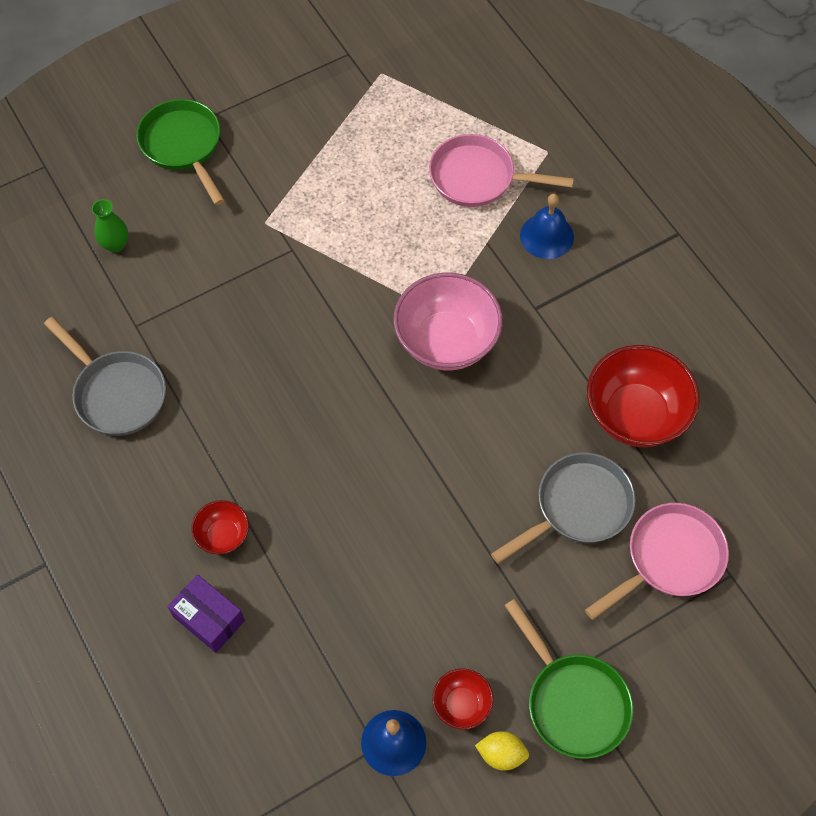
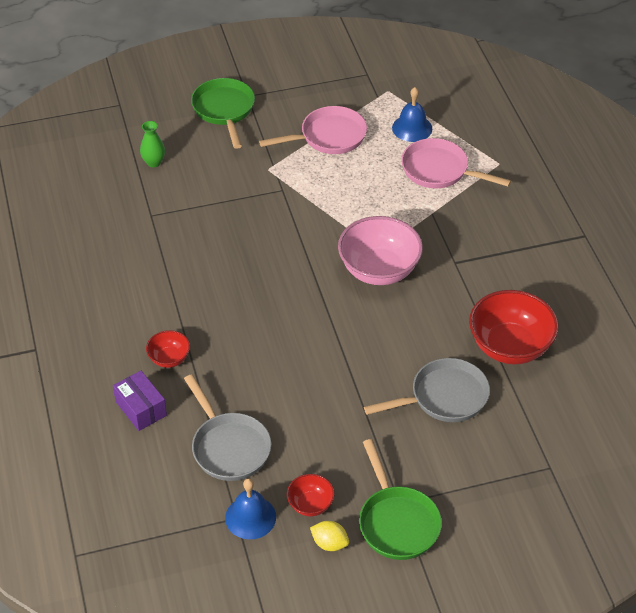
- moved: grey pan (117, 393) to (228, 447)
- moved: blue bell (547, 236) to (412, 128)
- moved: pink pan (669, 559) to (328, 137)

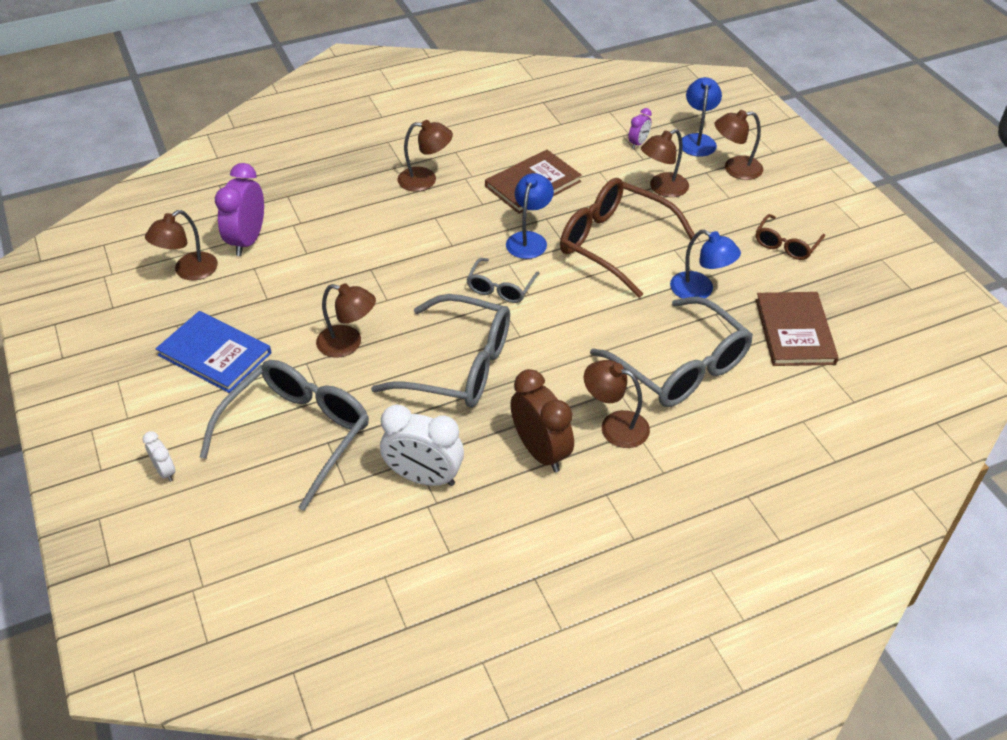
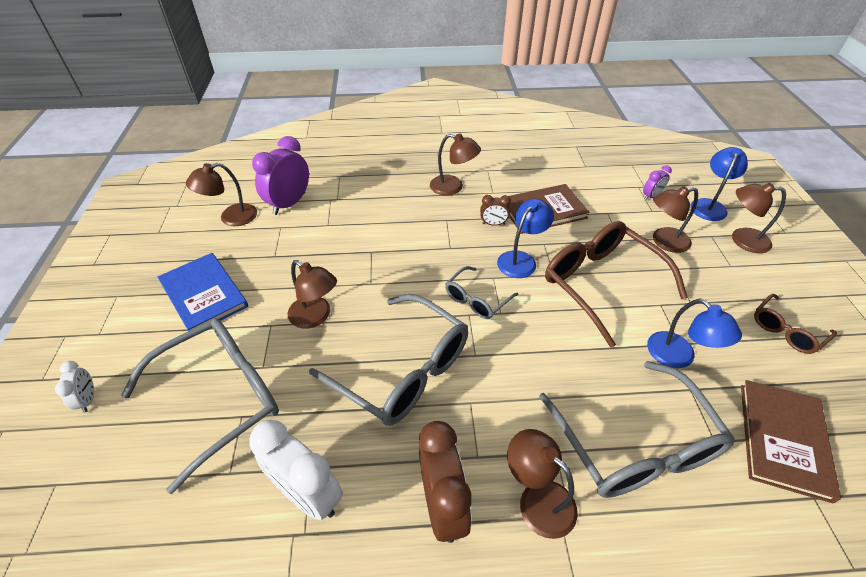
- added: brown clock (493, 224)

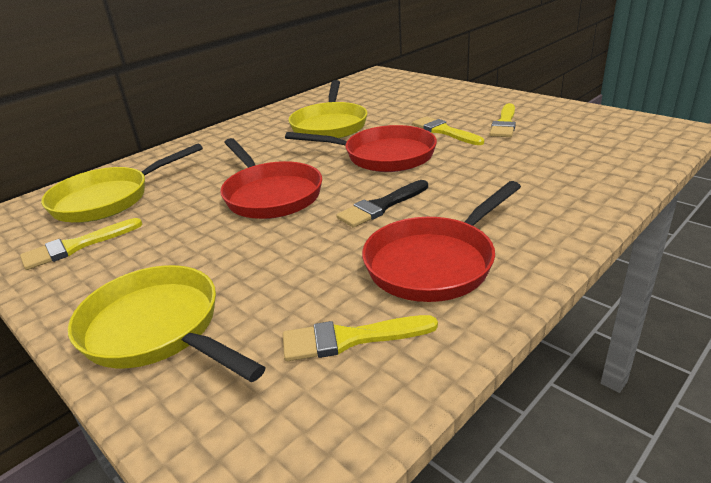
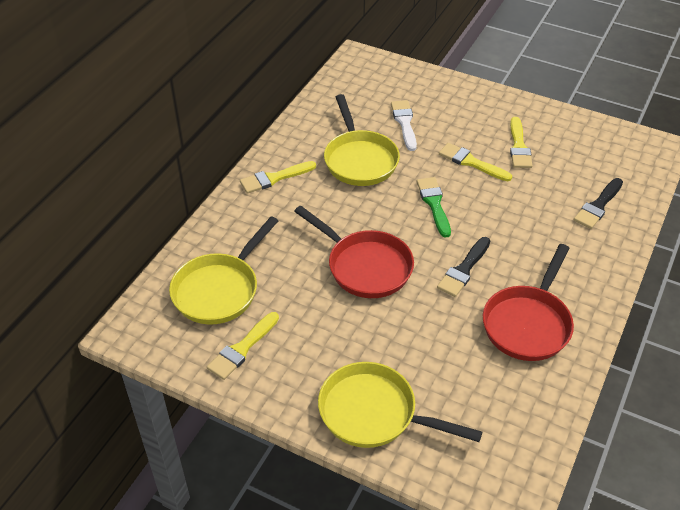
- moved: yellow brush (350, 339) to (274, 178)
- replaced: red pan (383, 156) to green brush (434, 204)
- added: white brush (404, 123)
- added: black brush (598, 206)

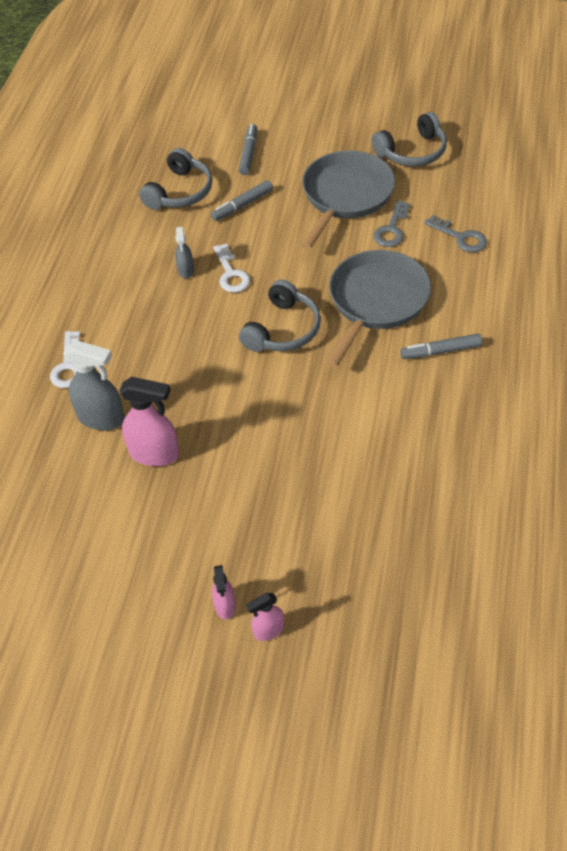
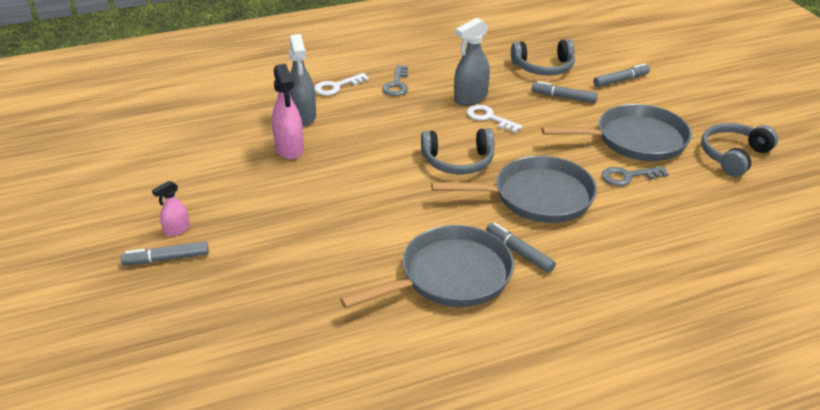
- resized: grey spray bottle (186, 270) = (470, 98) x1.79
- turned: white key (231, 273) = (489, 118) 90 degrees clockwise
- replaced: pink spray bottle (268, 630) to grey marker (166, 259)
- turned: grey headphones (412, 152) = (733, 155) 105 degrees clockwise
- moved: grey key (460, 237) to (396, 84)
- added: grey pan (450, 276)

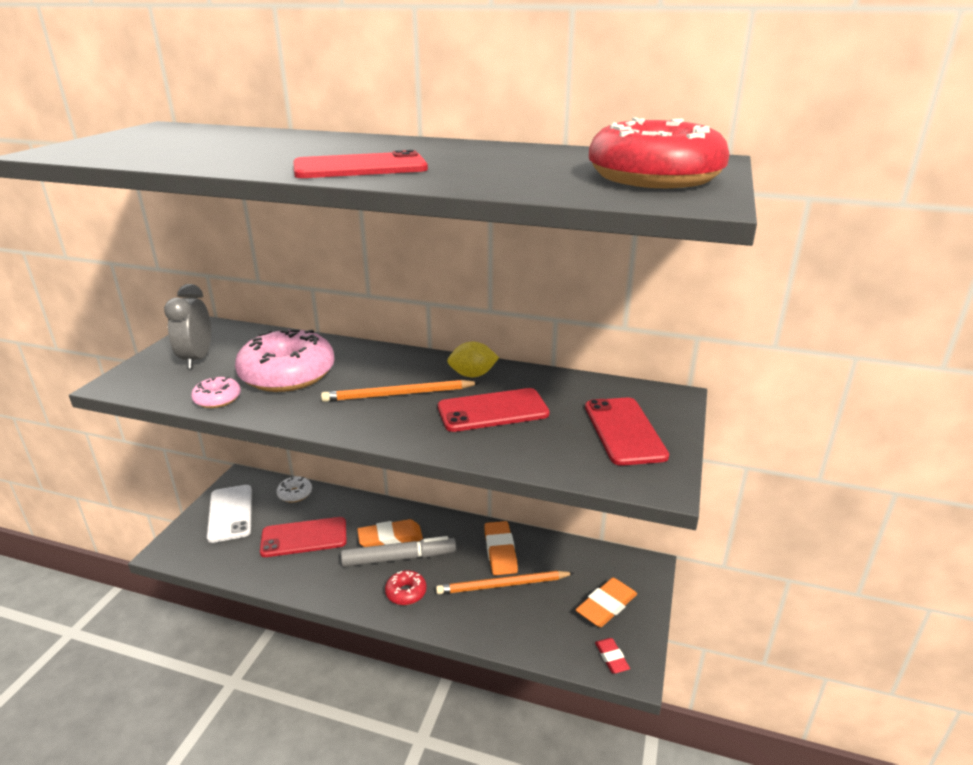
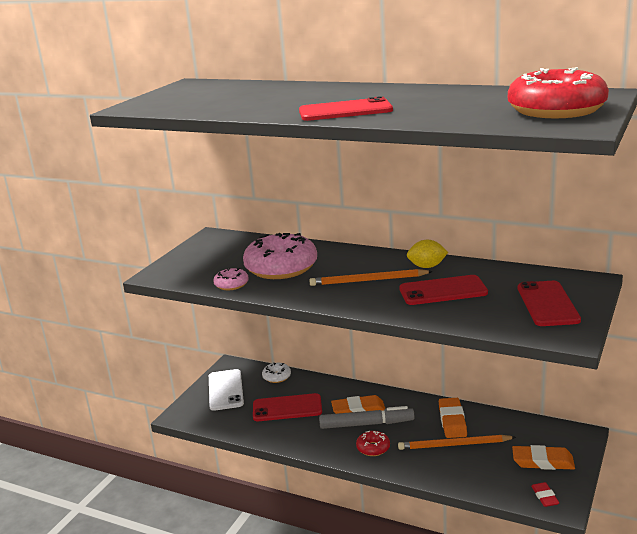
- removed: grey clock (197, 359)
- turned: orange eraser (606, 606) = (543, 461) 45 degrees clockwise

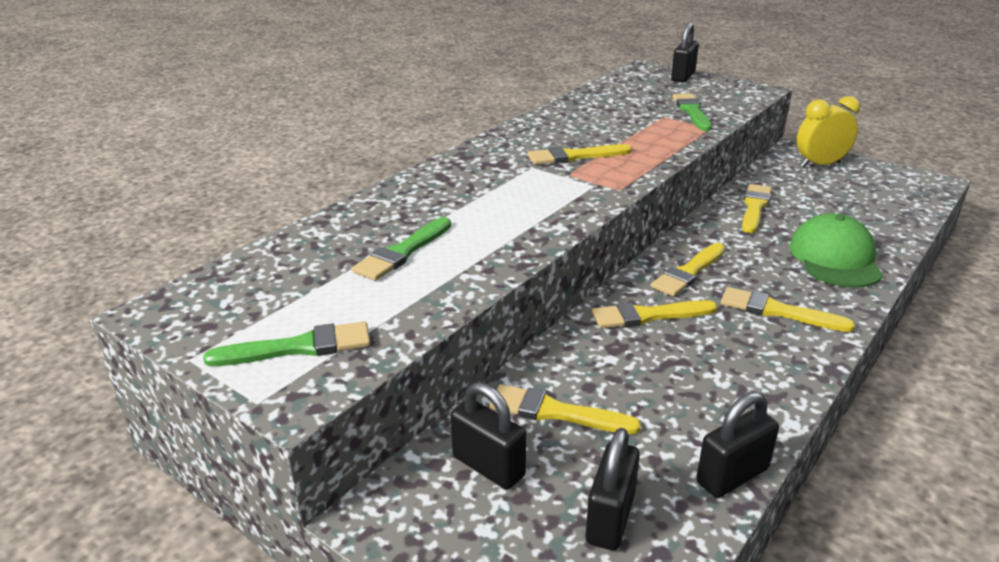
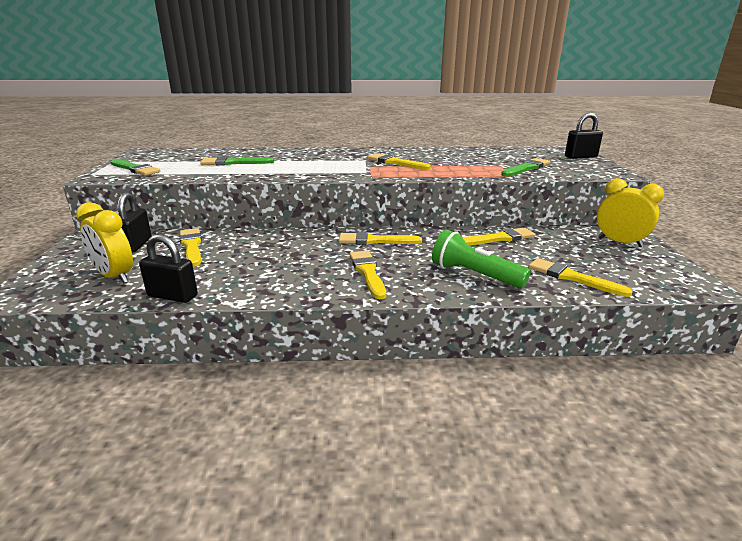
- replaced: black padlock (610, 518) to yellow clock (115, 276)
- moved: yellow brush (648, 316) to (572, 277)
- replaced: green cap (835, 258) to green flashlight (474, 275)

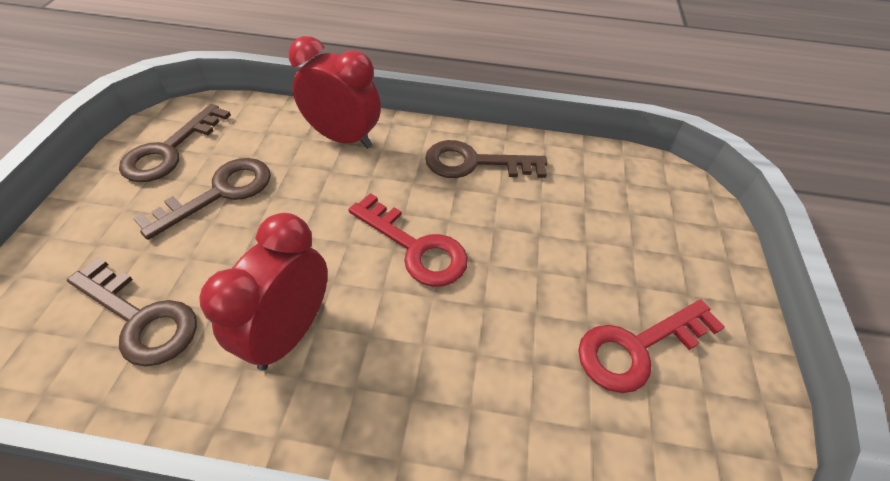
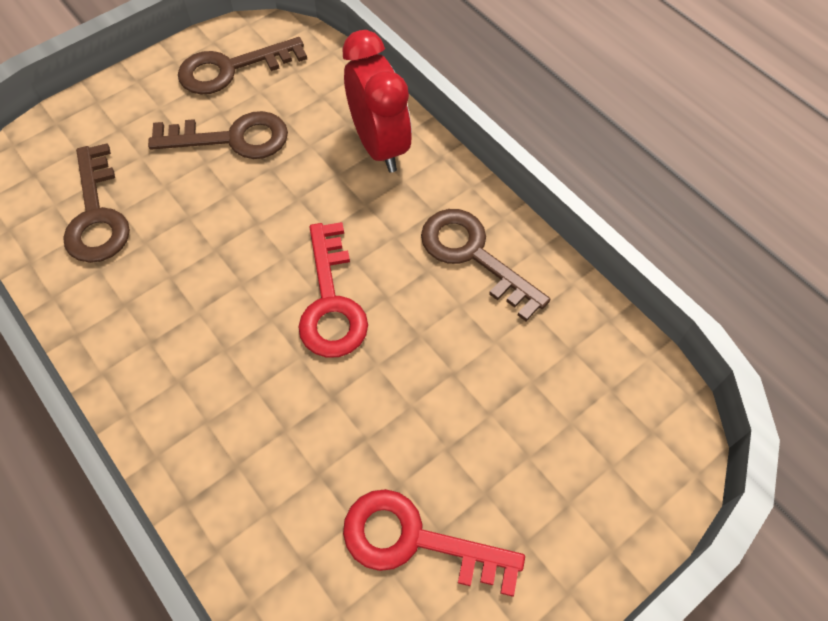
- removed: red clock (289, 332)

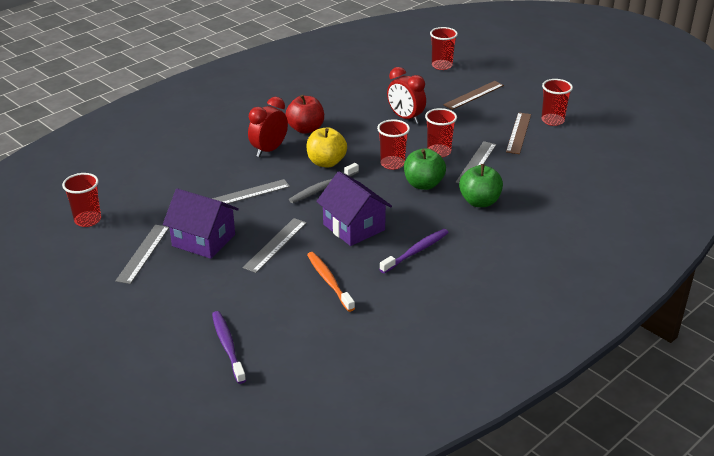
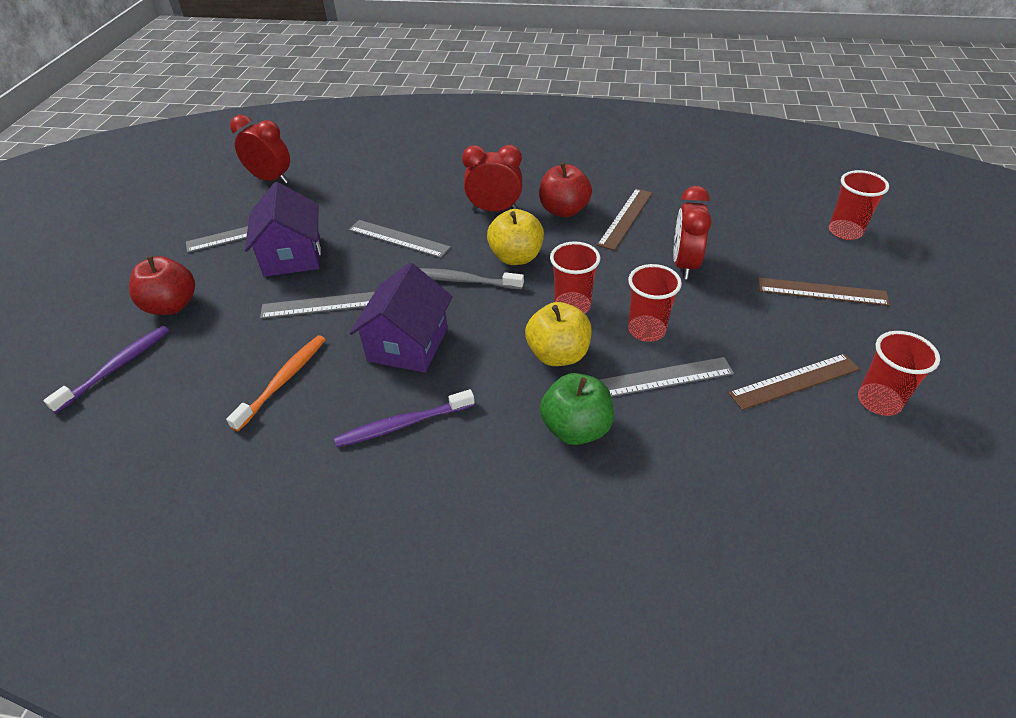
- replaced: red cup (88, 220) to red clock (271, 179)
- turned: purple toothbrush (416, 251) = (403, 424) 150 degrees clockwise
- recoloured: green apple (423, 184) to yellow apple (558, 354)
- added: red apple (172, 305)
- added: brown ruler (626, 218)

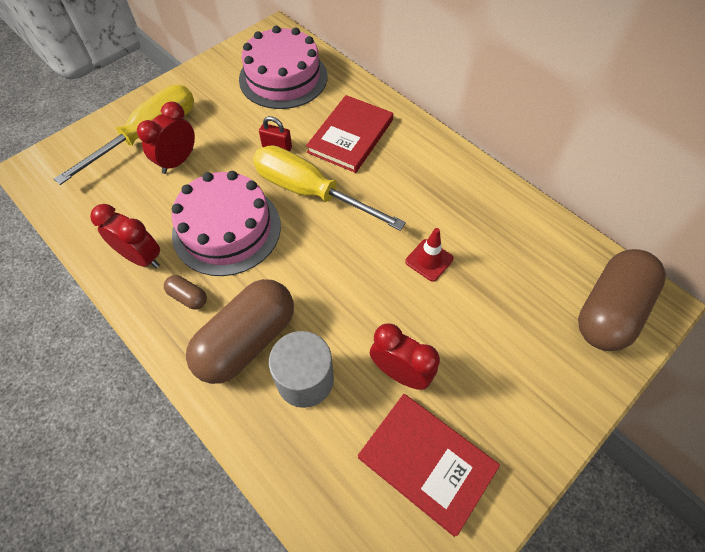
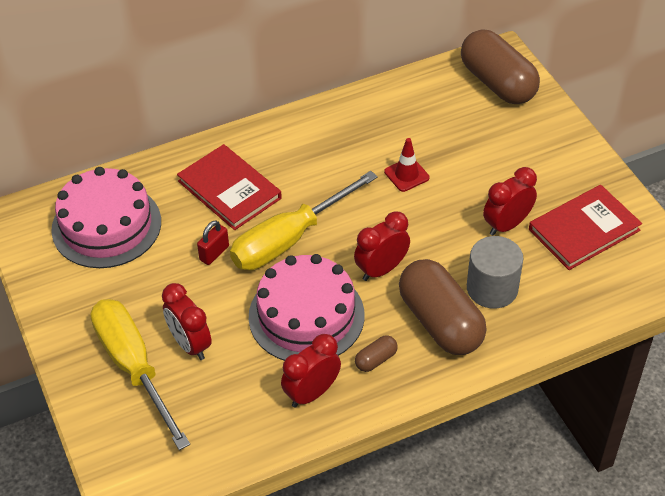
- added: red clock (381, 269)

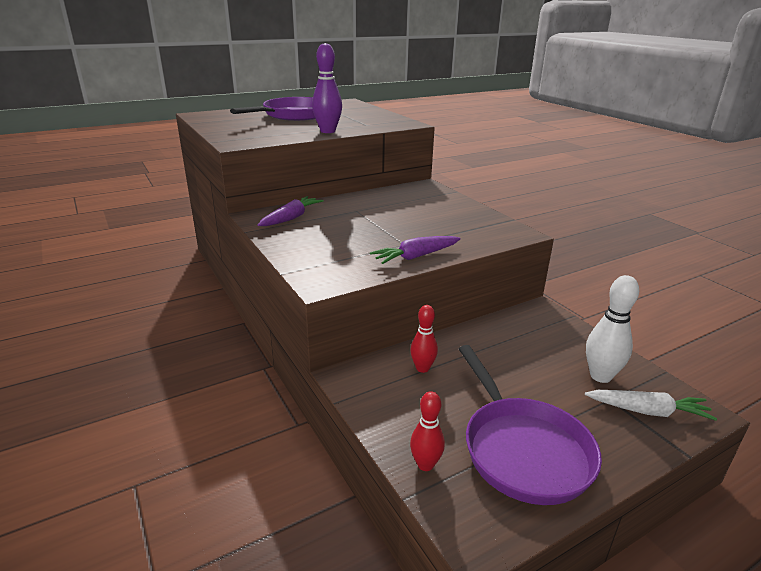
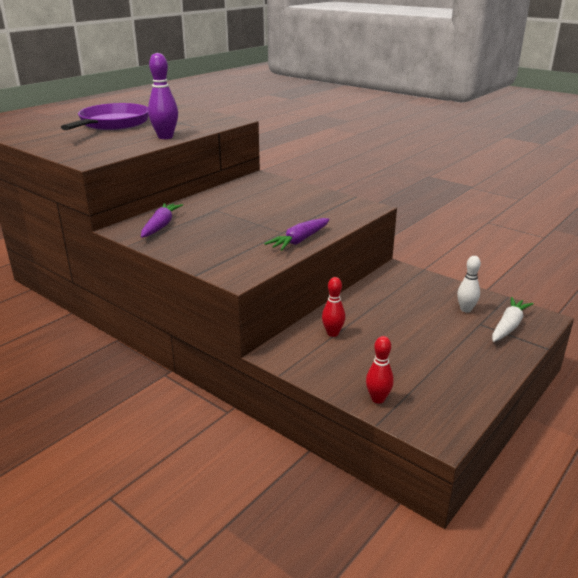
- removed: purple pan (522, 449)
- turned: white carrot (648, 411) = (508, 326) 45 degrees counterclockwise
- resized: white bowling pin (600, 376) = (466, 309) x0.66

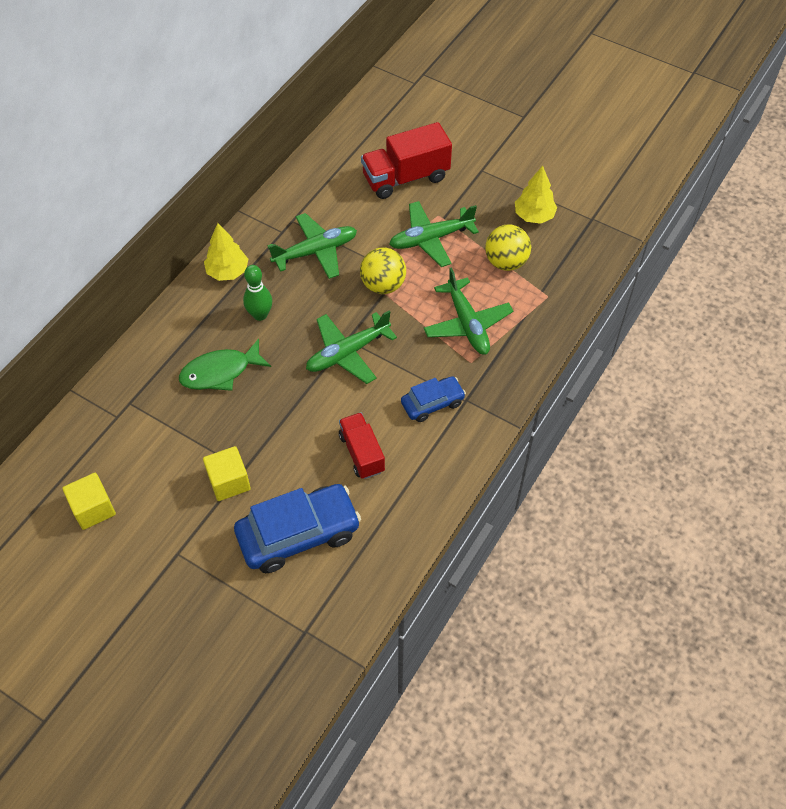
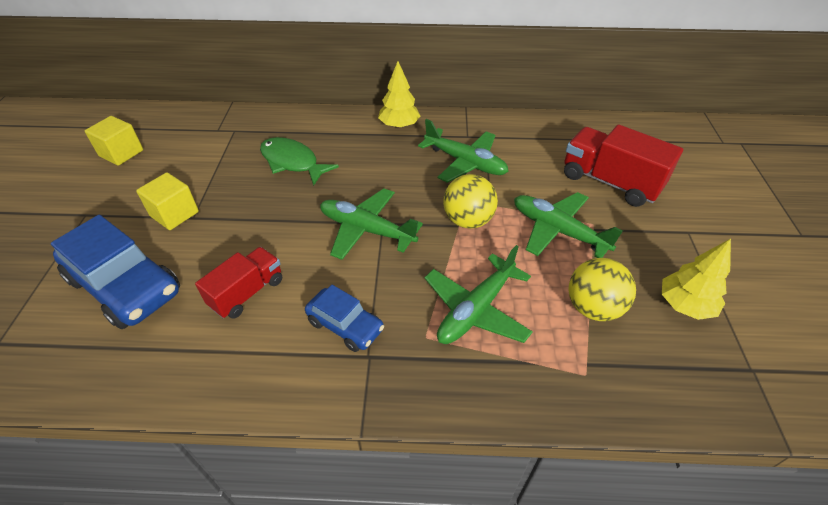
- removed: green bowling pin (260, 315)

